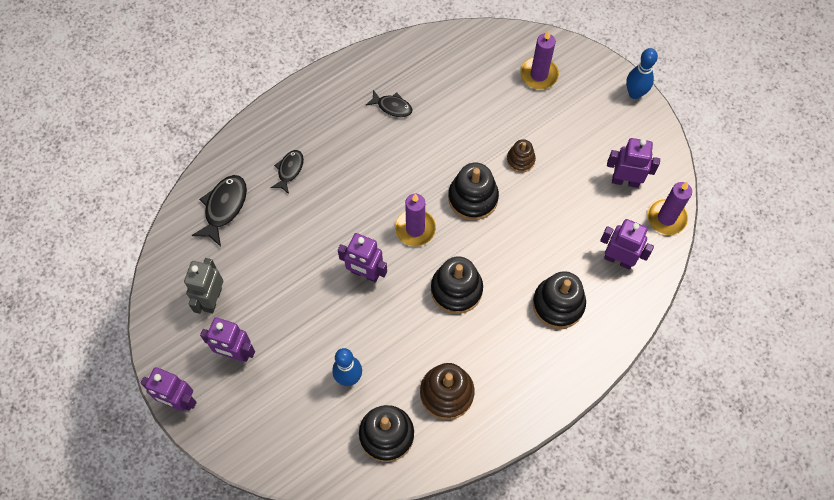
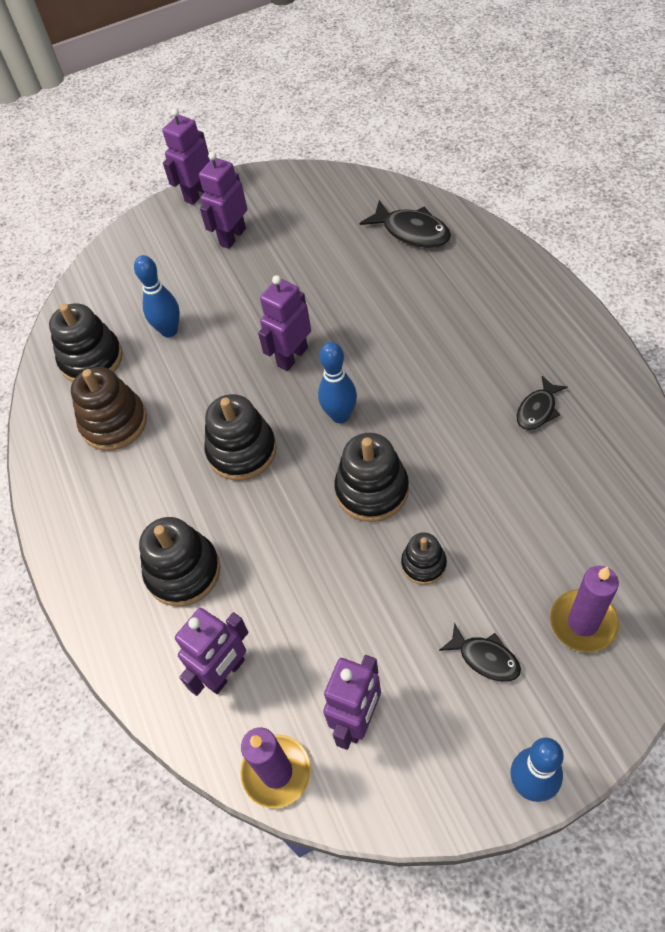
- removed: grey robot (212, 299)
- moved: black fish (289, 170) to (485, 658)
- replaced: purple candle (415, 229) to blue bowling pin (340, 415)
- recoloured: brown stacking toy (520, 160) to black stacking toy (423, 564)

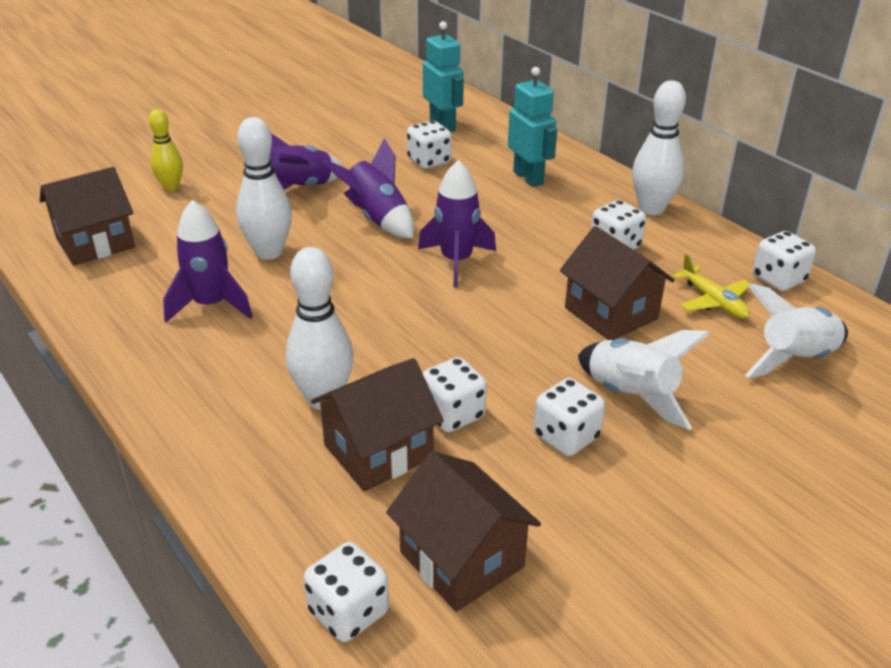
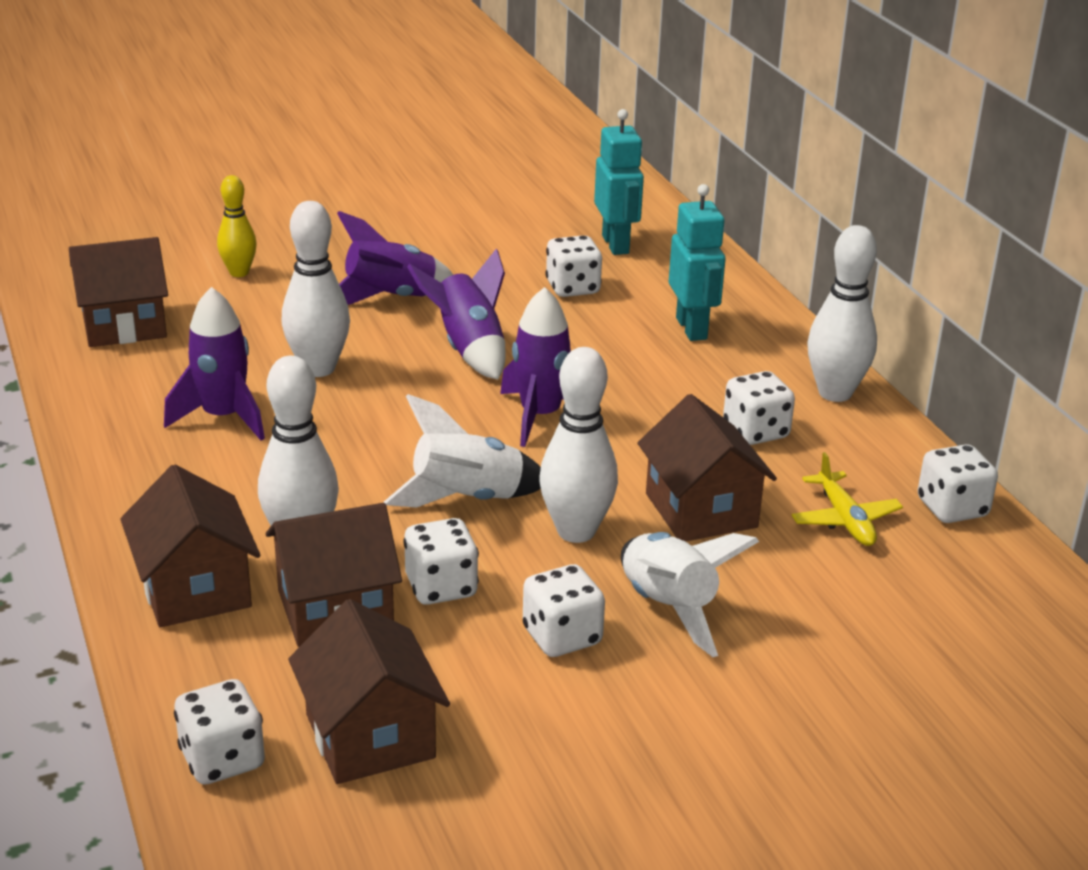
- moved: white rocket (795, 359) to (467, 499)
- added: brown house (195, 589)
- added: white bowling pin (576, 531)

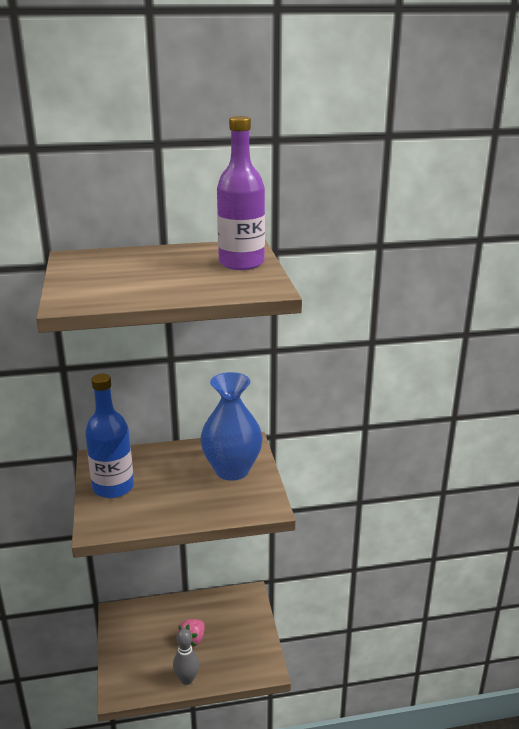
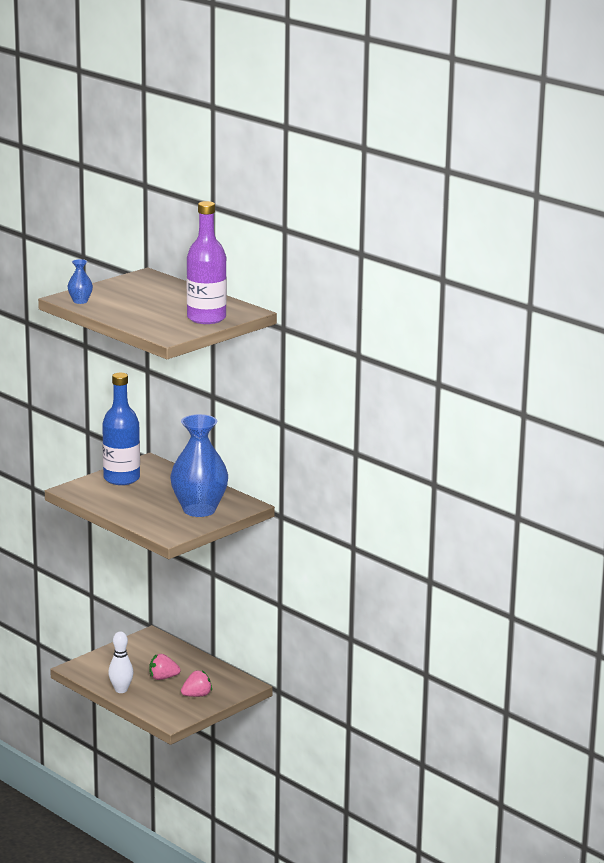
- recoloured: grey bowling pin (187, 679) to white bowling pin (121, 690)
- added: blue vase (80, 301)
- added: pink strawberry (197, 695)

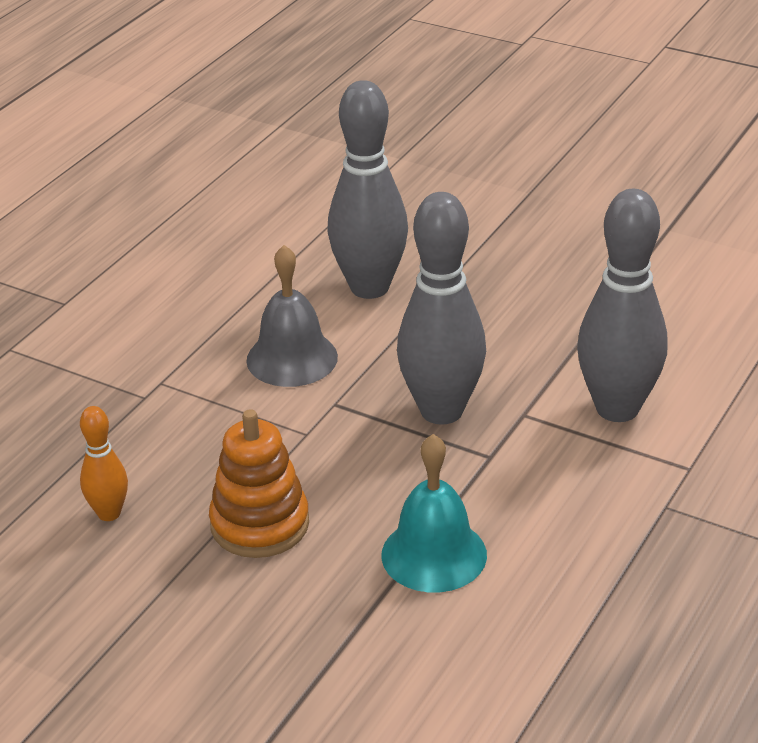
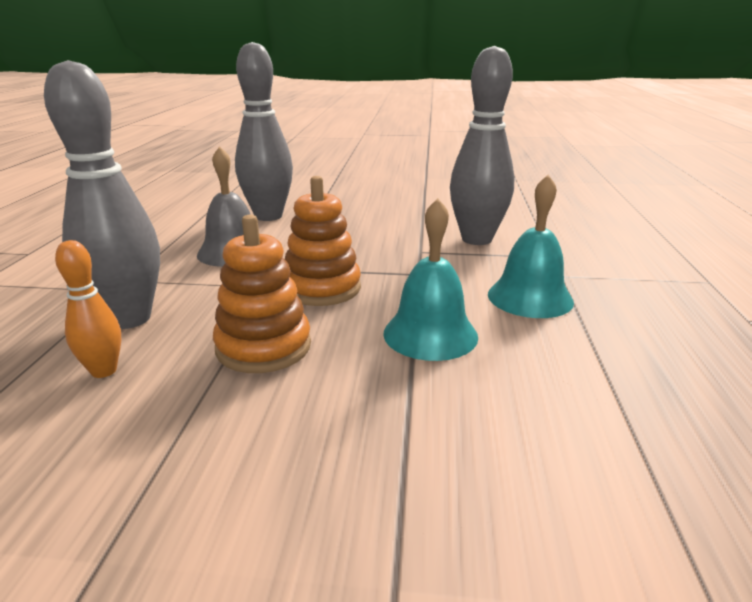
- moved: grey bowling pin (441, 411) to (129, 319)
- added: orange stacking toy (322, 288)
- added: turquoise bell (530, 297)

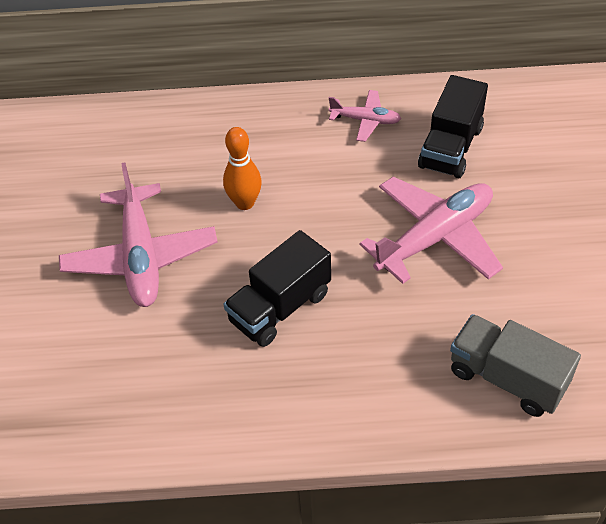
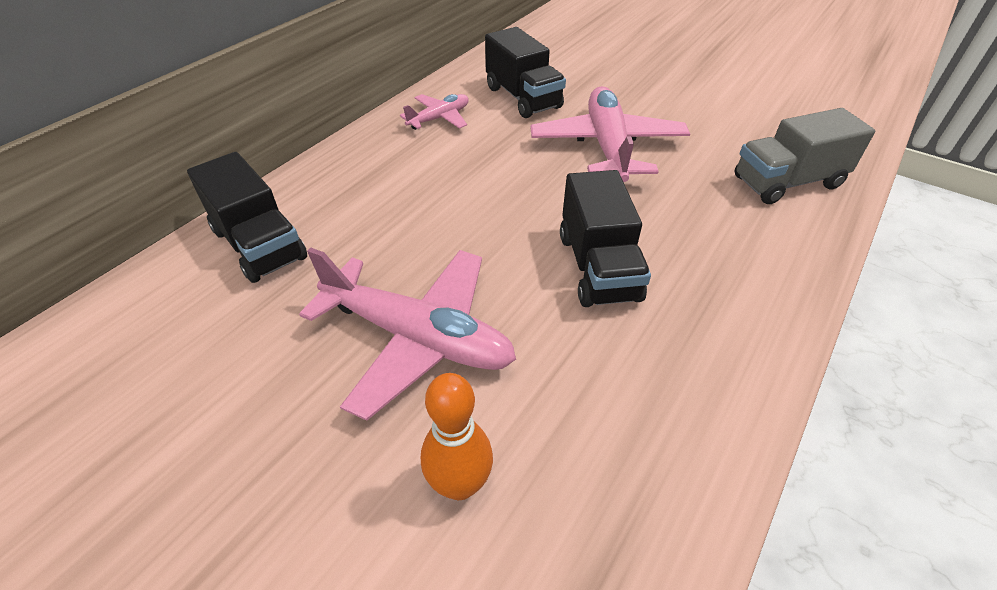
- moved: orange bowling pin (245, 203) to (459, 484)
- added: black truck (259, 244)

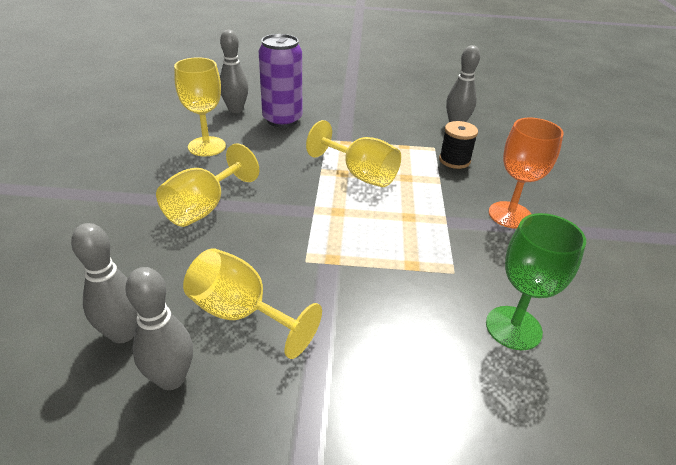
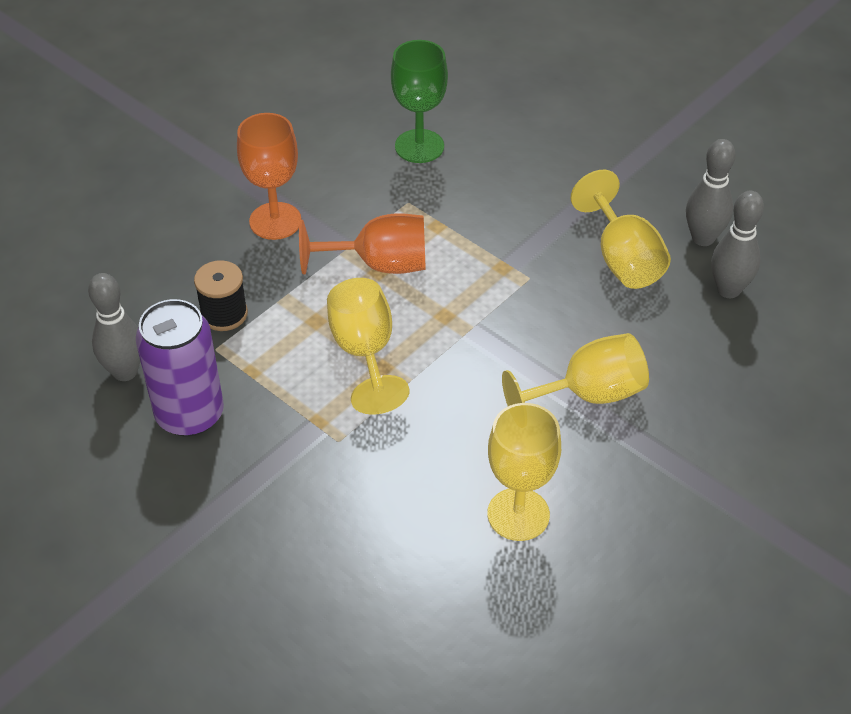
- removed: grey bowling pin (235, 110)
- moved: purple can (282, 120) to (190, 414)
- added: orange goblet (379, 264)

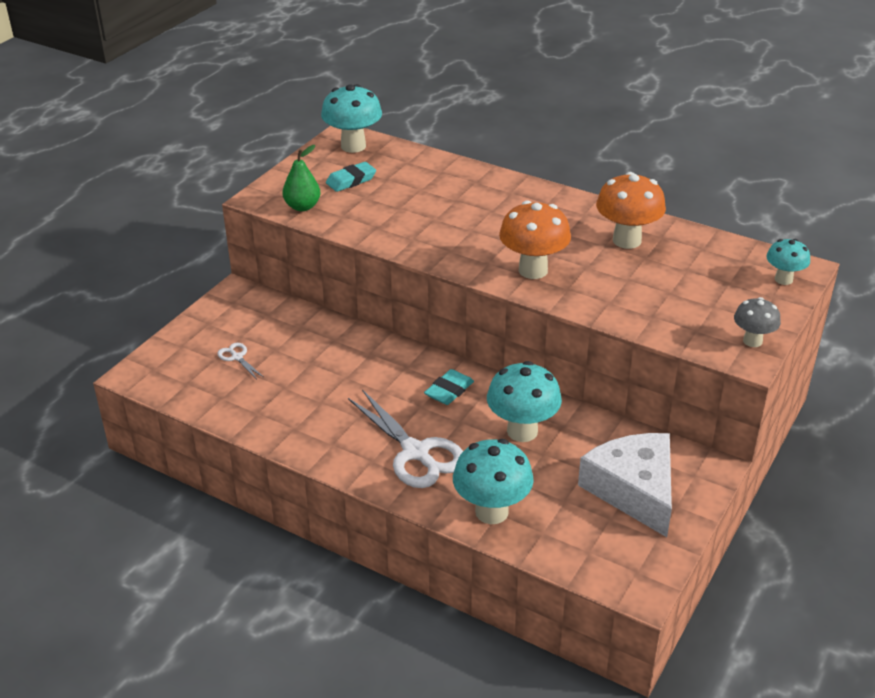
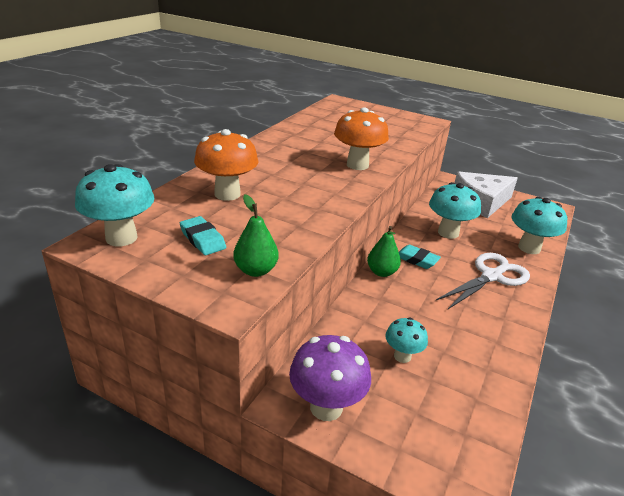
- removed: white scissors (237, 357)
- moved: orange mushroom (627, 240) to (227, 194)
- removed: grey mushroom (752, 341)
- moved: turquoise mushroom (783, 279) to (402, 356)
- added: purple mushroom (326, 407)
- added: green pear (382, 272)

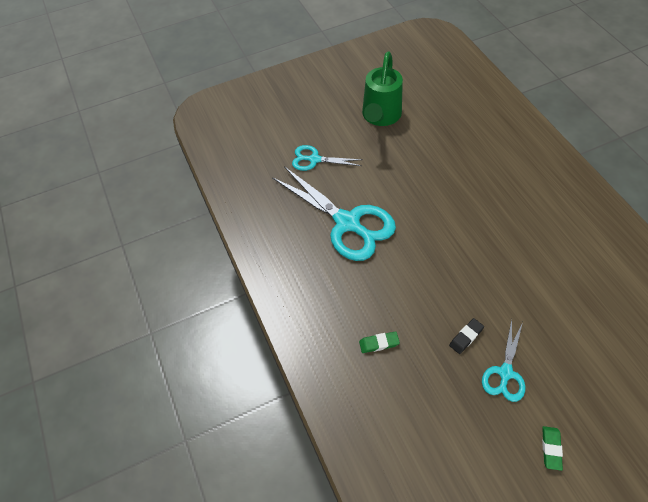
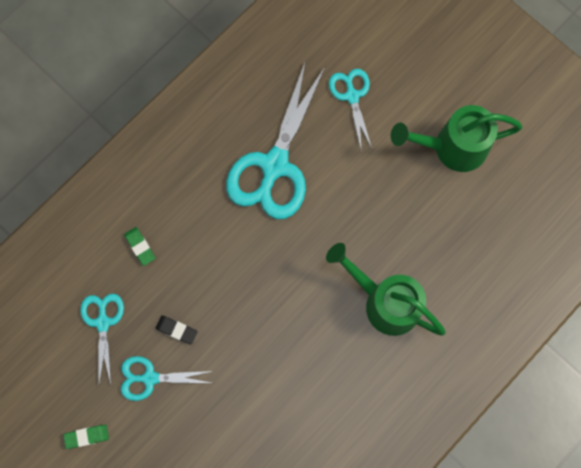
- added: turquoise scissors (103, 322)
- added: green watering can (385, 302)

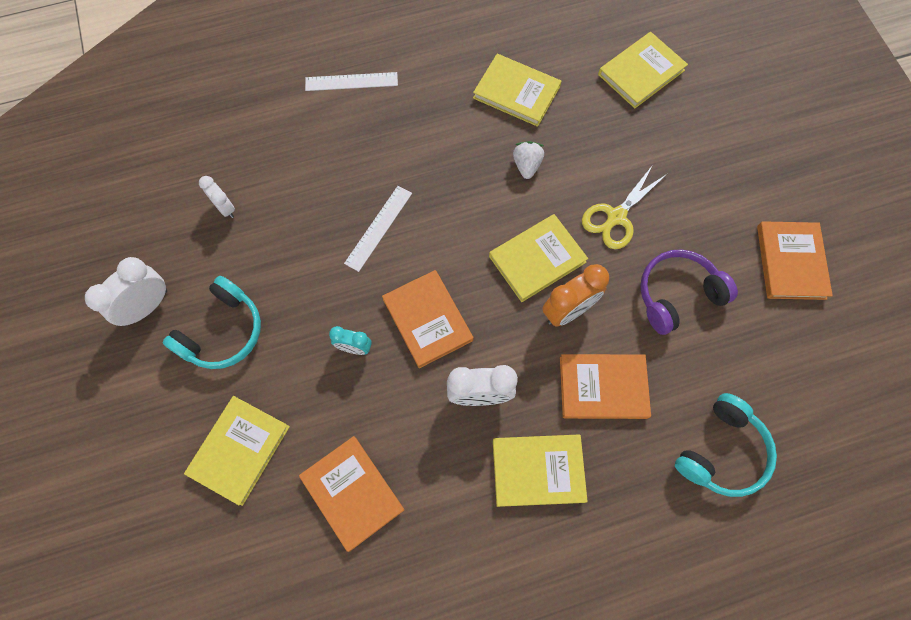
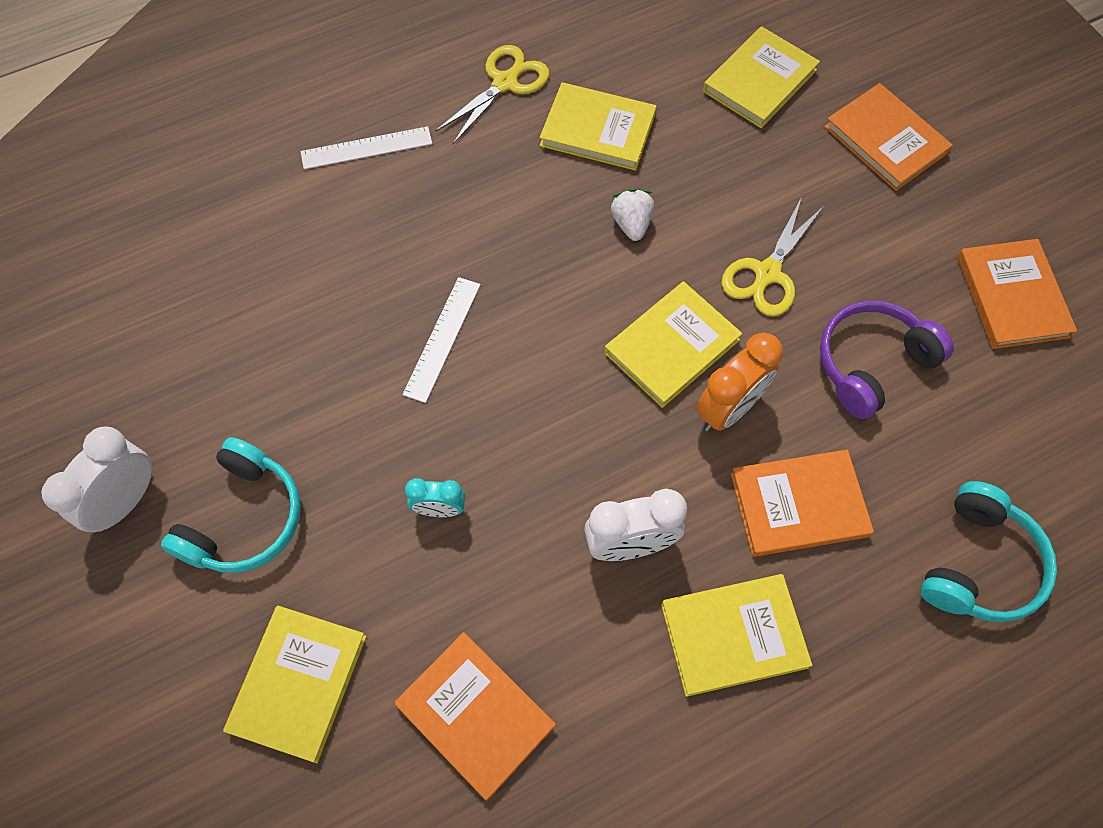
- removed: white clock (225, 208)
- moved: orange book (427, 320) to (885, 140)
- added: yellow scissors (505, 82)

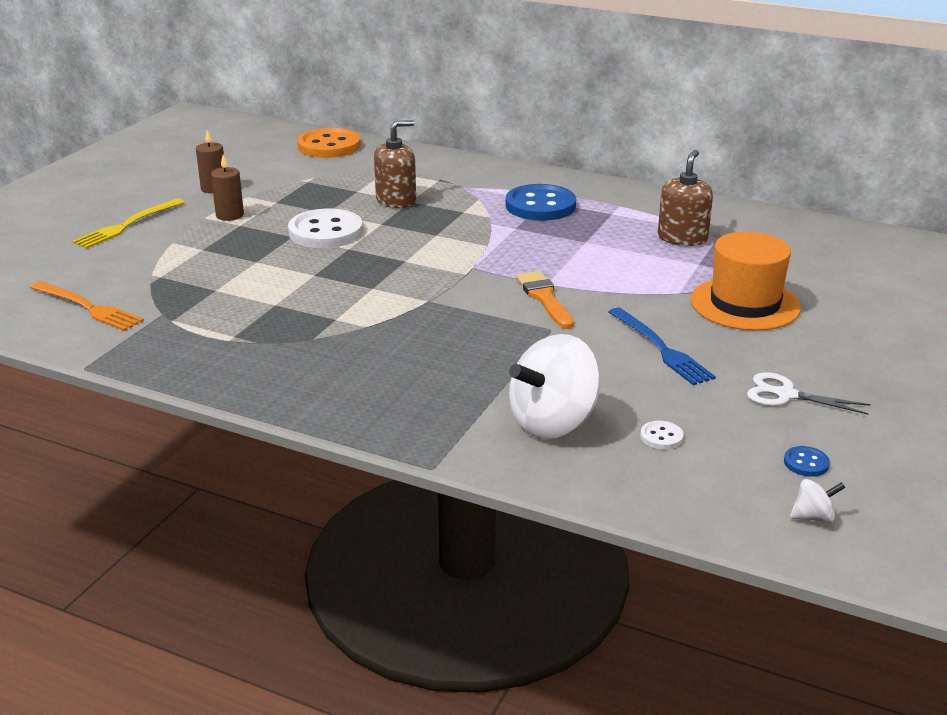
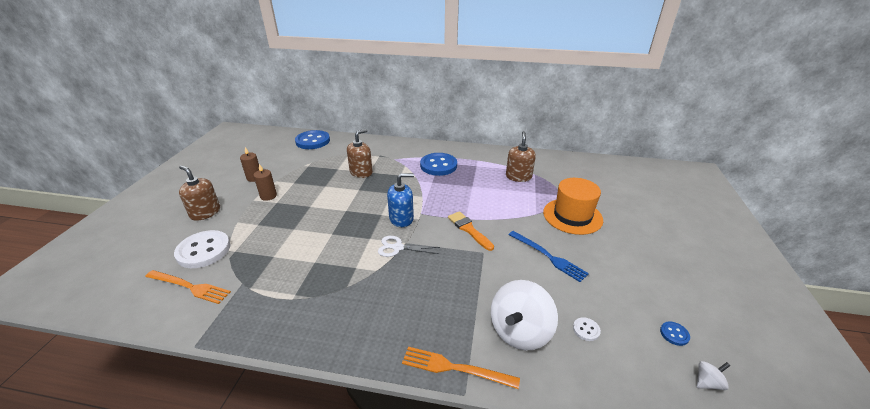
- replaced: yellow fork (127, 225) to brown soap dispenser (205, 213)
- moved: white button (325, 232) to (203, 250)
- recoloured: orange button (329, 146) to blue button (313, 141)
- moved: white scissors (786, 395) to (398, 247)
- added: blue soap dispenser (401, 219)
- added: orange fork (455, 368)

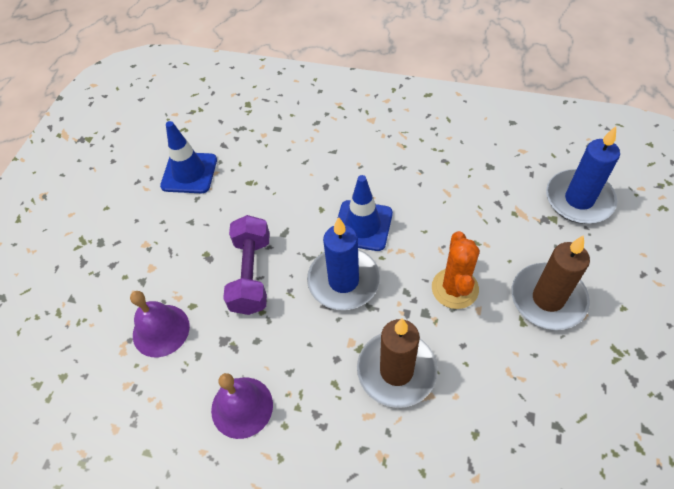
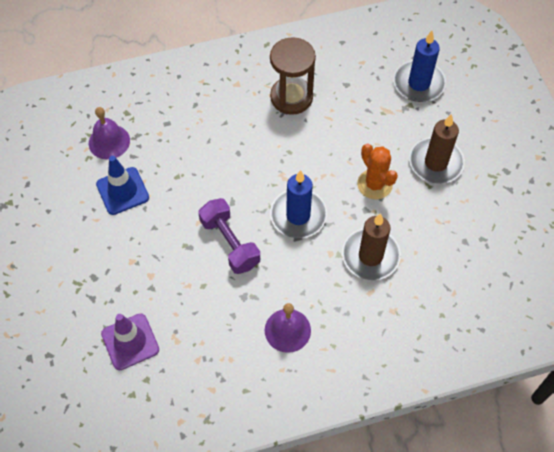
- moved: purple bell (161, 330) to (109, 141)
- removed: blue traffic cone (362, 225)
- added: purple traffic cone (130, 341)
- added: brown hourglass (291, 97)

